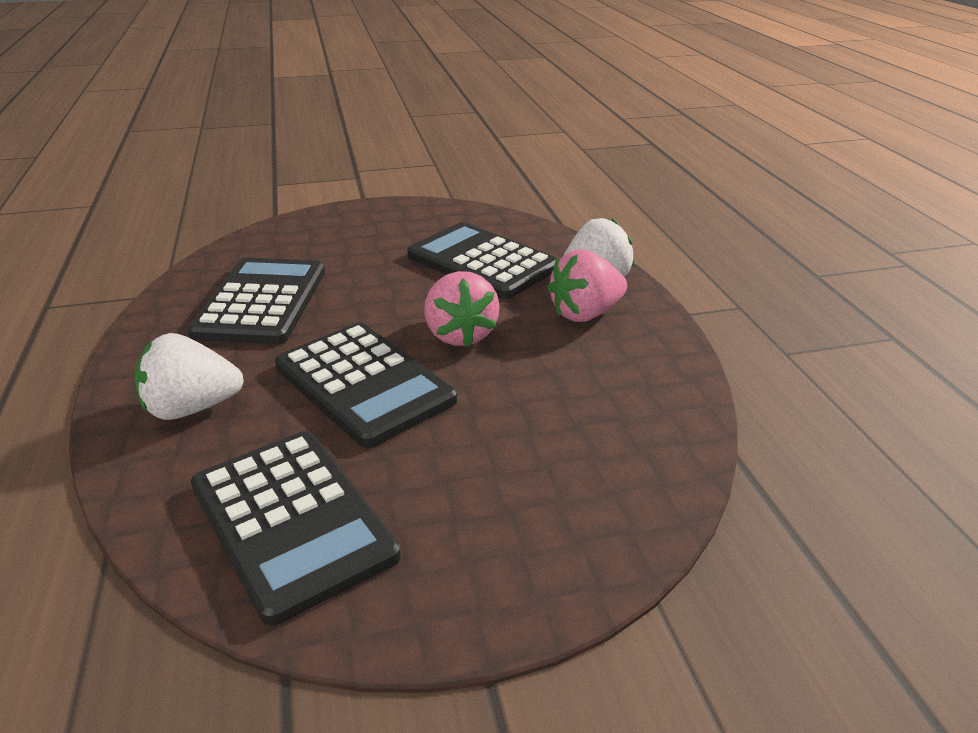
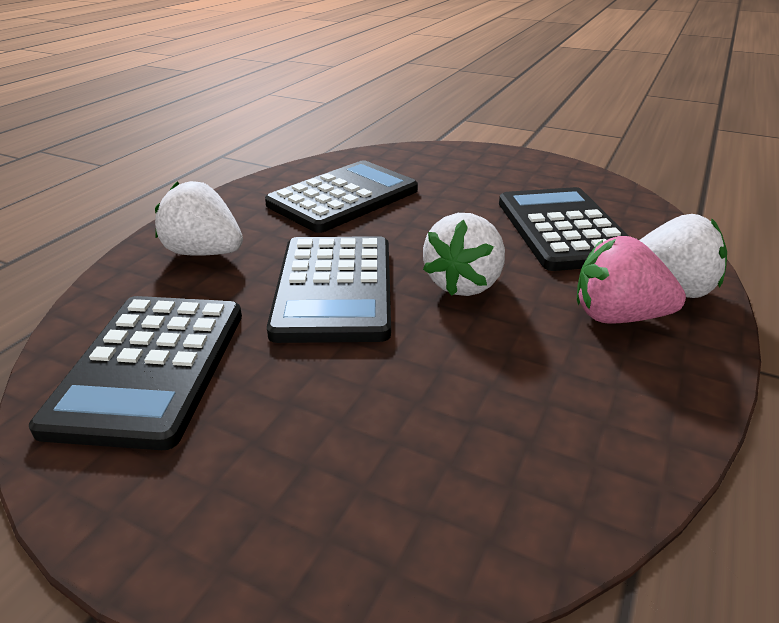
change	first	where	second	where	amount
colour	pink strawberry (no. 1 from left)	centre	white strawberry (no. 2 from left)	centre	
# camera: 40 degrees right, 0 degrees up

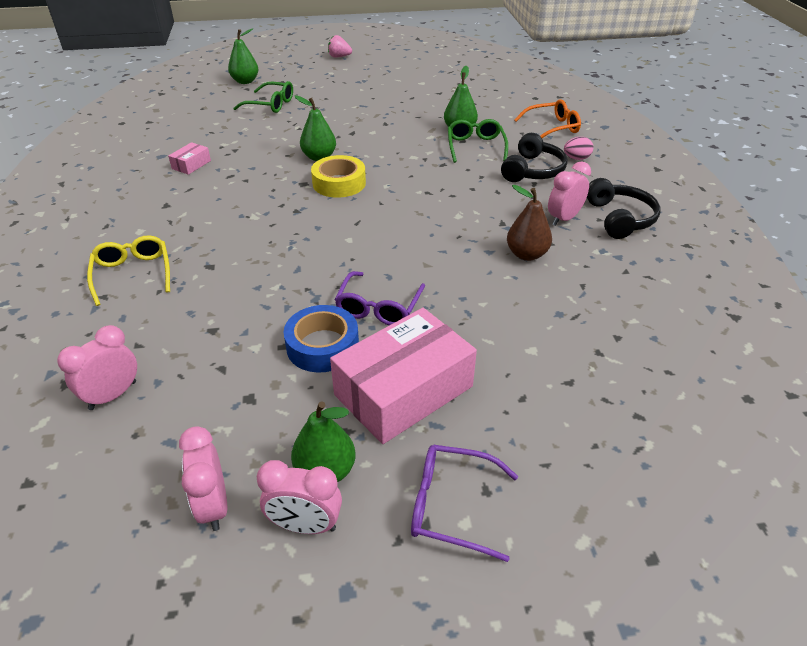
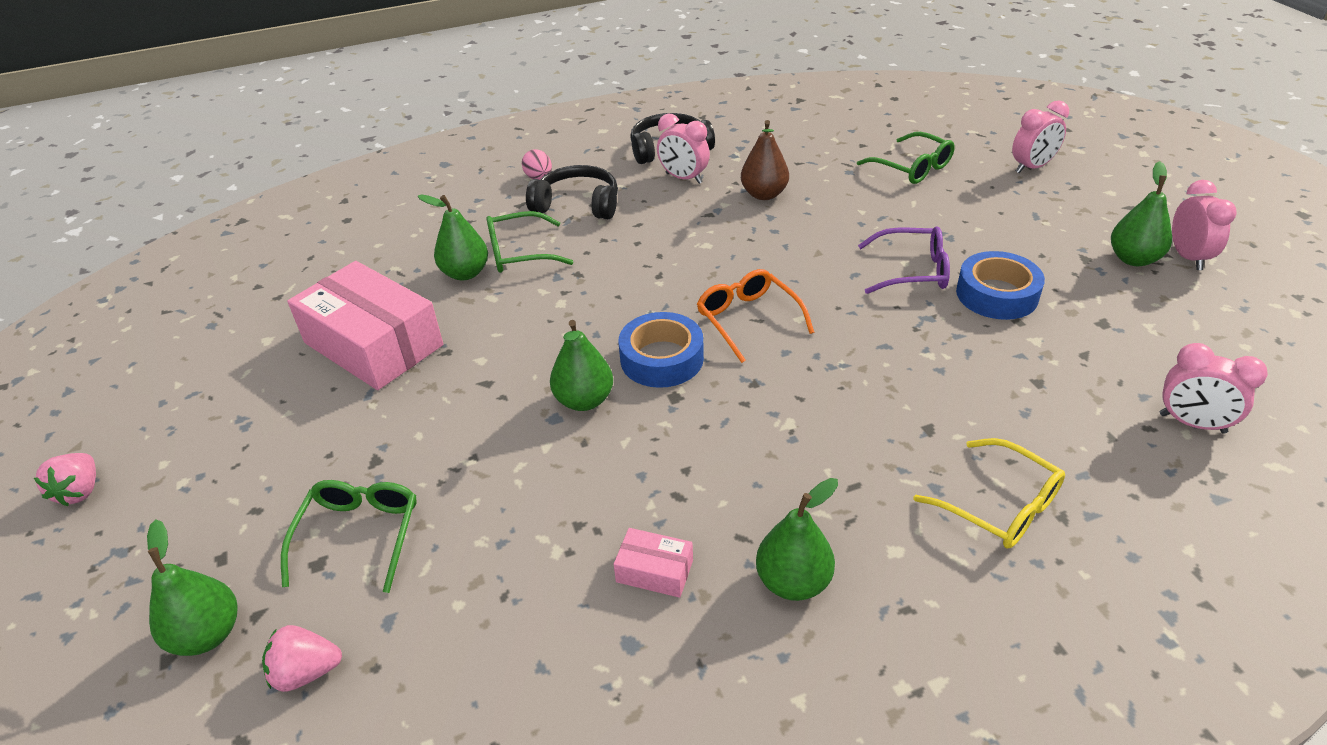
change	first	where	second	where	amount
spun	yellow glasses	middle left		middle right	105 degrees counterclockwise
relocated	pink clock (no. 2 from left)	bottom left		top right	
colour	yellow tape	top centre	blue tape (no. 1 from left)	centre	
relocated	pink box (no. 2 from left in the first image)	centre	pink box (no. 1 from left)	middle left	
missing	purple glasses (no. 2 from left)	bottom centre			
relocated	orange glasses	top right		centre	
appeared			pink strawberry (no. 2 from left)	bottom left	
appeared			green pear (no. 4 from left)	bottom centre	
appeared			green glasses (no. 3 from left)	top right	
# camera: 100 degrees left, 0 degrees up

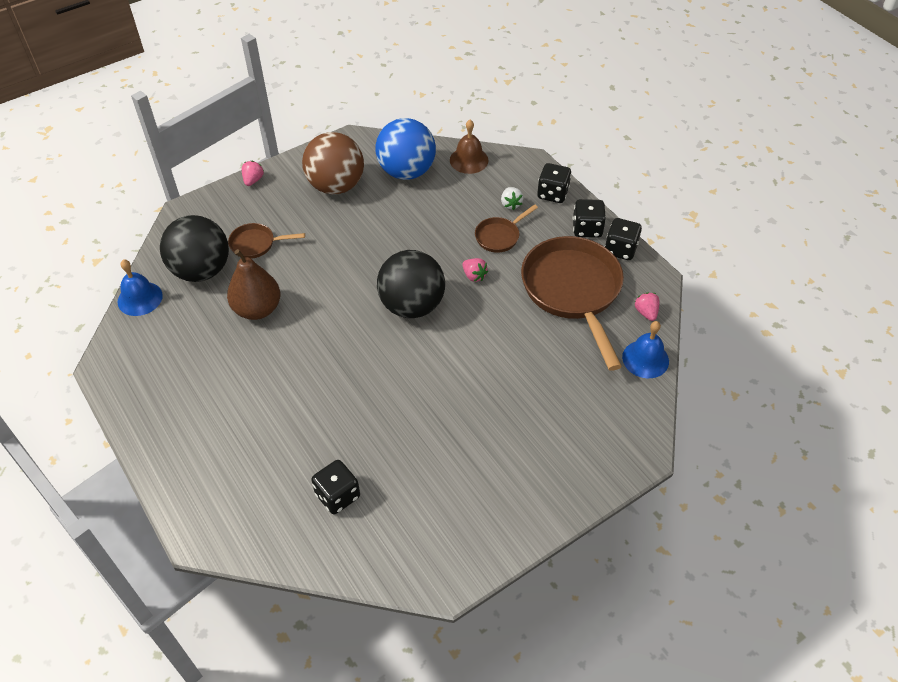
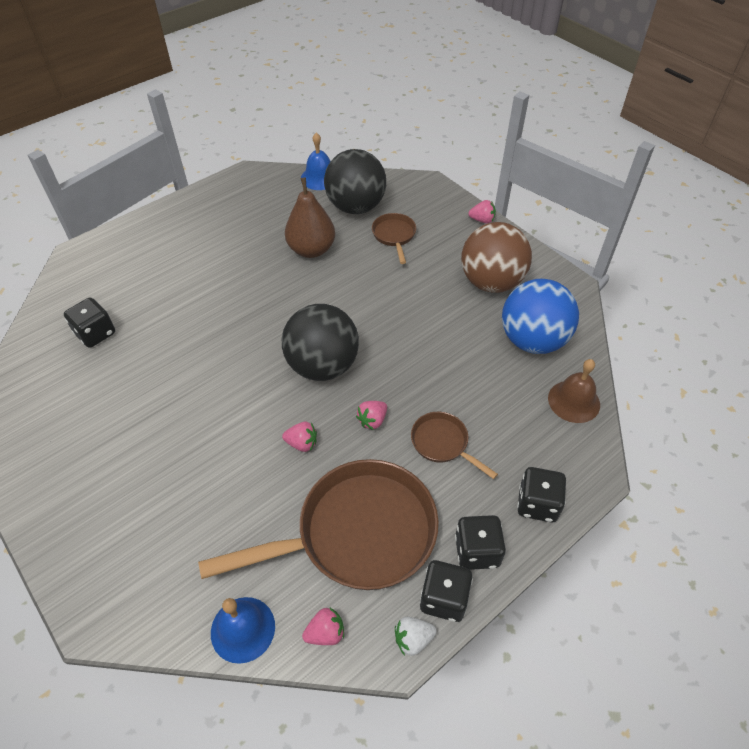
change	first	where	second	where	amount
relocated	white strawberry	top centre		bottom centre	
appeared			pink strawberry (no. 1 from left)	centre	
# camera: 85 degrees right, 0 degrees up

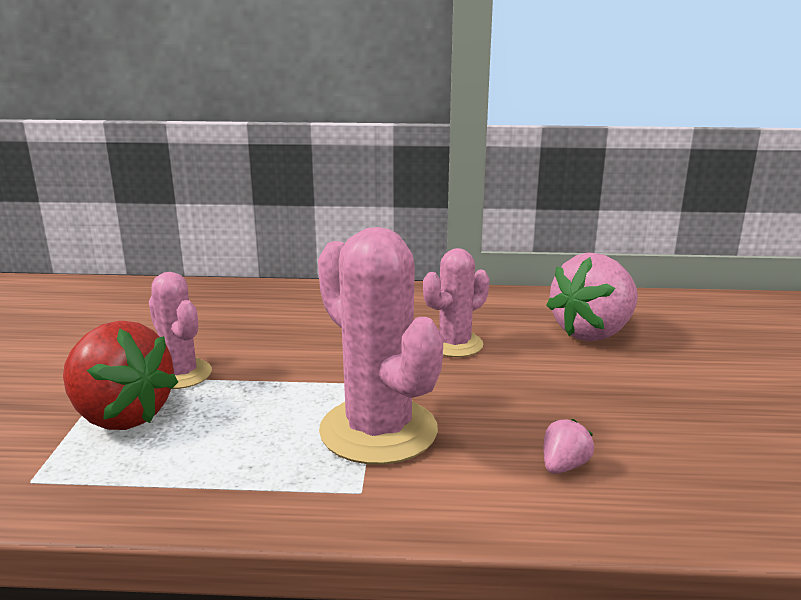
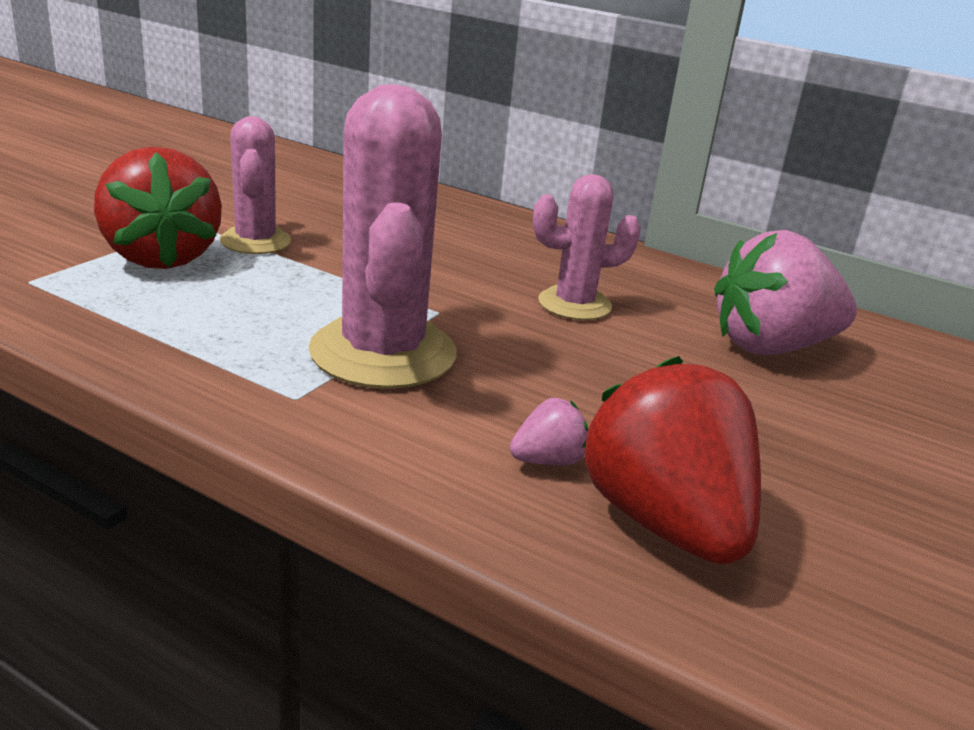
change	first	where	second	where	amount
appeared			red strawberry (no. 2 from left)	middle right	
# camera: 25 degrees right, 5 degrees up

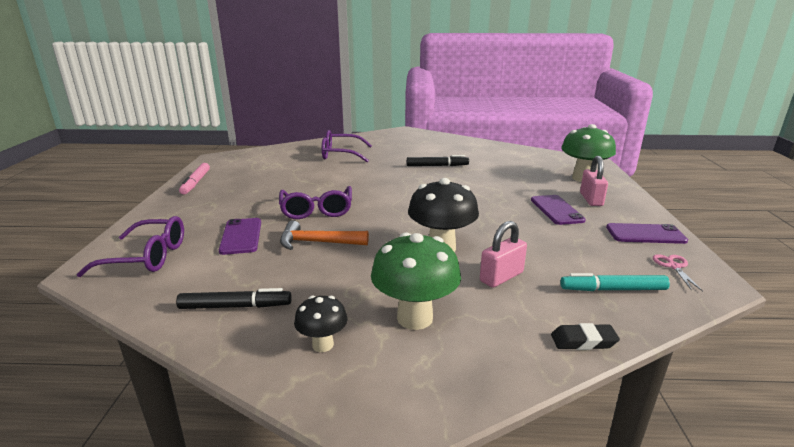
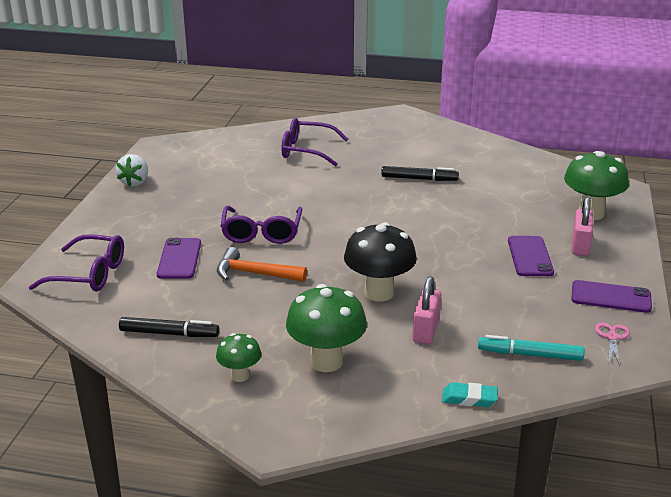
change	first	where	second	where	amount
exchanged	pink marker	middle left	white strawberry	middle left	
colour	black mushroom (no. 1 from left)	bottom centre	green mushroom (no. 1 from left)	bottom centre	
spun	pink padlock (no. 1 from left)	centre		centre	45 degrees counterclockwise
colour	black eraser	bottom right	turquoise eraser	bottom right	
# camera: 10 degrees right, 5 degrees up

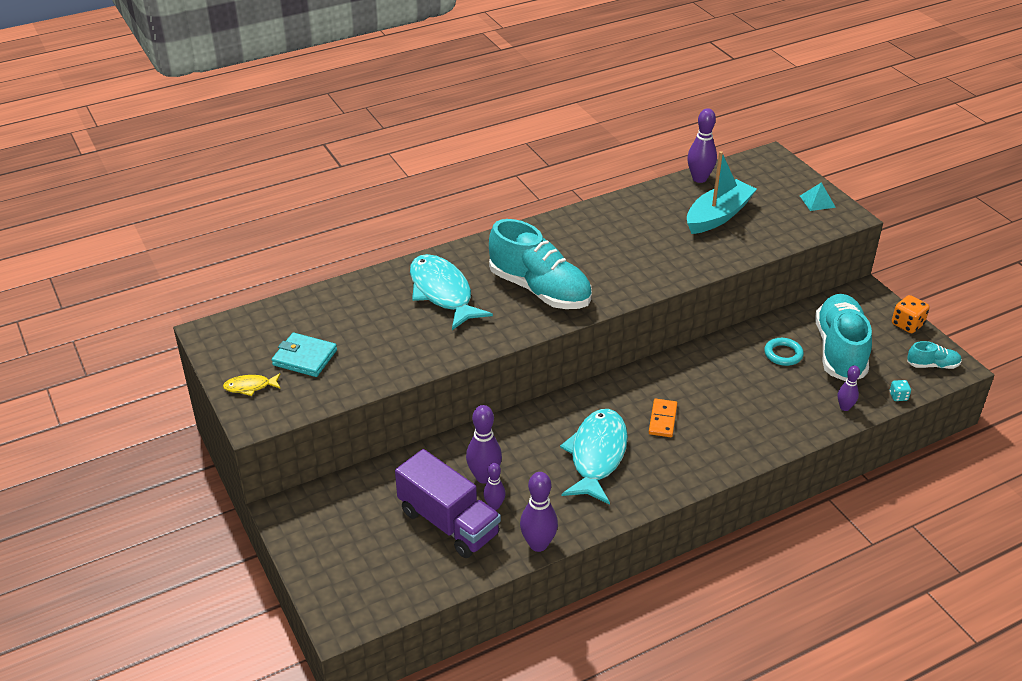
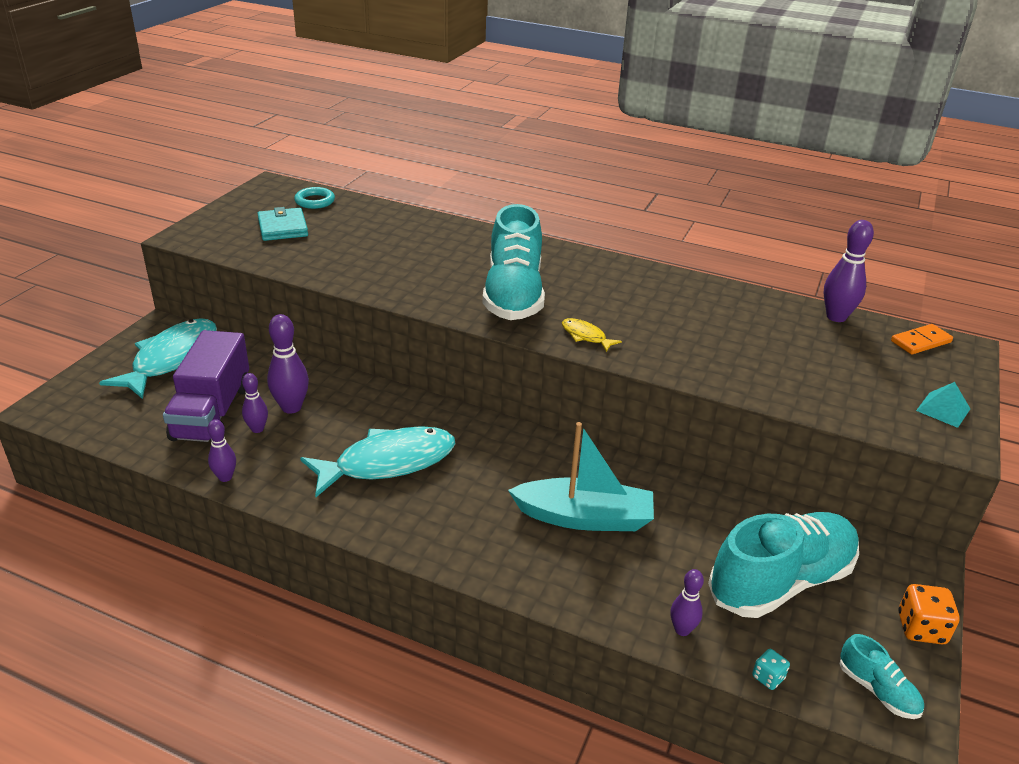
change	first	where	second	where	amount
relocated	yellow fish	middle left		centre	
relocated	turquoise fish (no. 1 from left)	centre		middle left	
size	purple bowling pin (no. 3 from left in the first image)	bottom centre	purple bowling pin (no. 1 from left)	middle left	x0.61
relocated	orange domino	centre		middle right	
relocated	turquoise boat	top right		centre	
relocated	turquoise ring	middle right		top left	
# camera: 50 degrees right, 5 degrees down

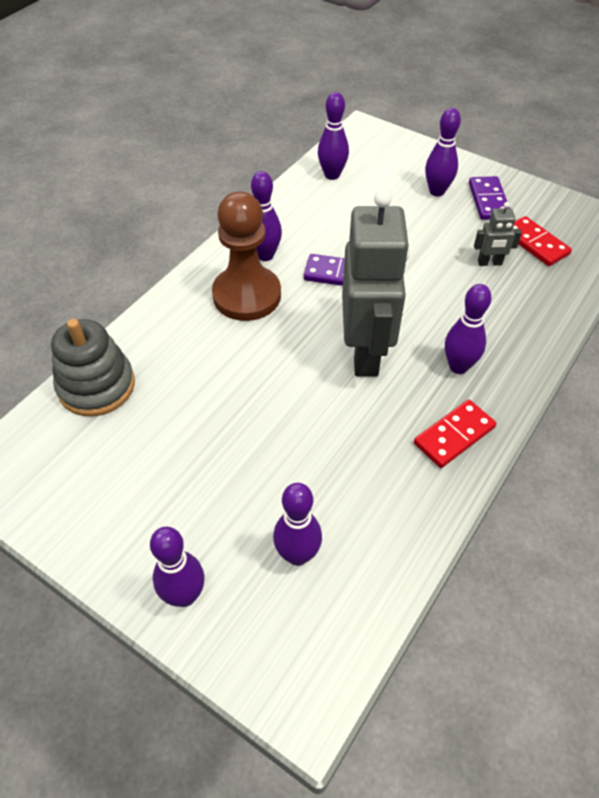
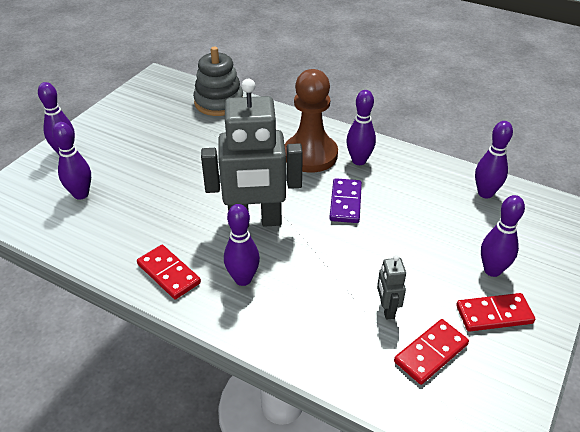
change	first	where	second	where	amount
colour	purple domino (no. 2 from left)	top right	red domino (no. 3 from left)	bottom right	
# camera: 85 degrees right, 10 degrees down

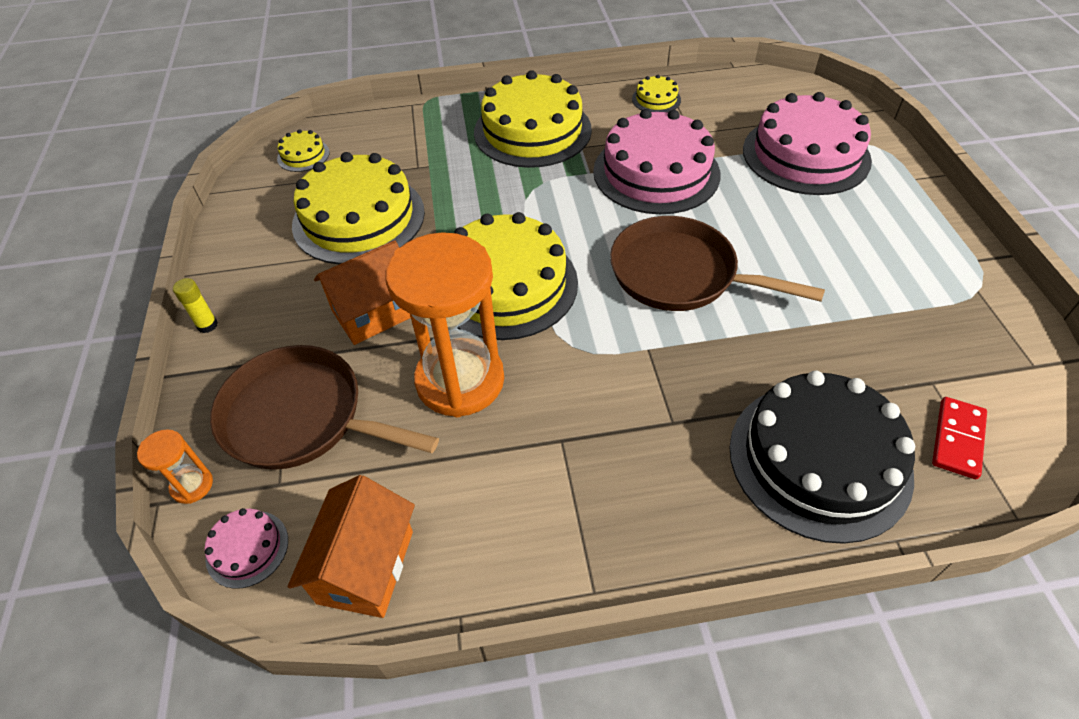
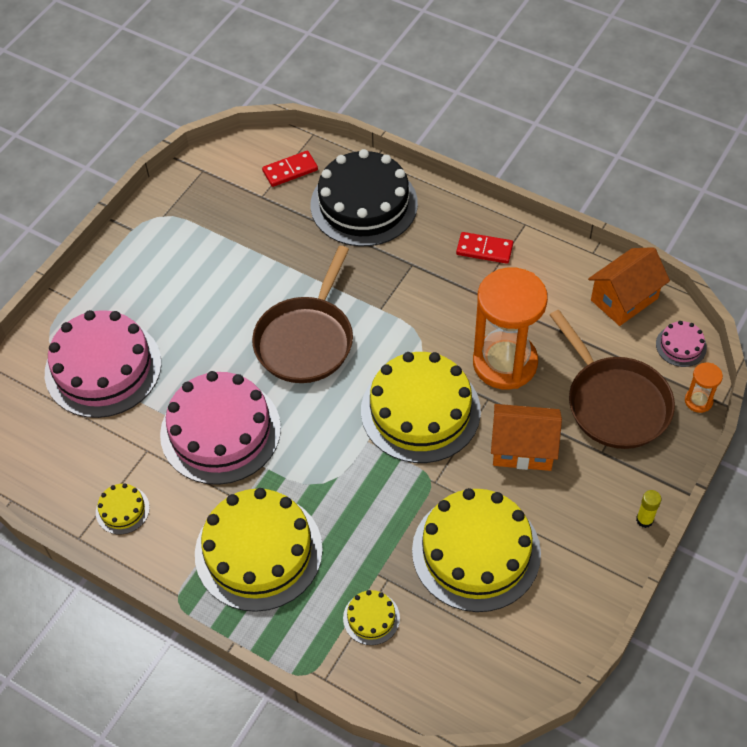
change	first	where	second	where	amount
relocated	yellow cake (no. 1 from left in the first image)	top left	yellow cake (no. 3 from left)	bottom centre	
spun	brown pan (no. 2 from left in the first image)	centre	brown pan (no. 1 from left)	centre	45 degrees clockwise
appeared			red domino (no. 2 from left)	top centre	
# camera: 140 degrees left, 5 degrees up

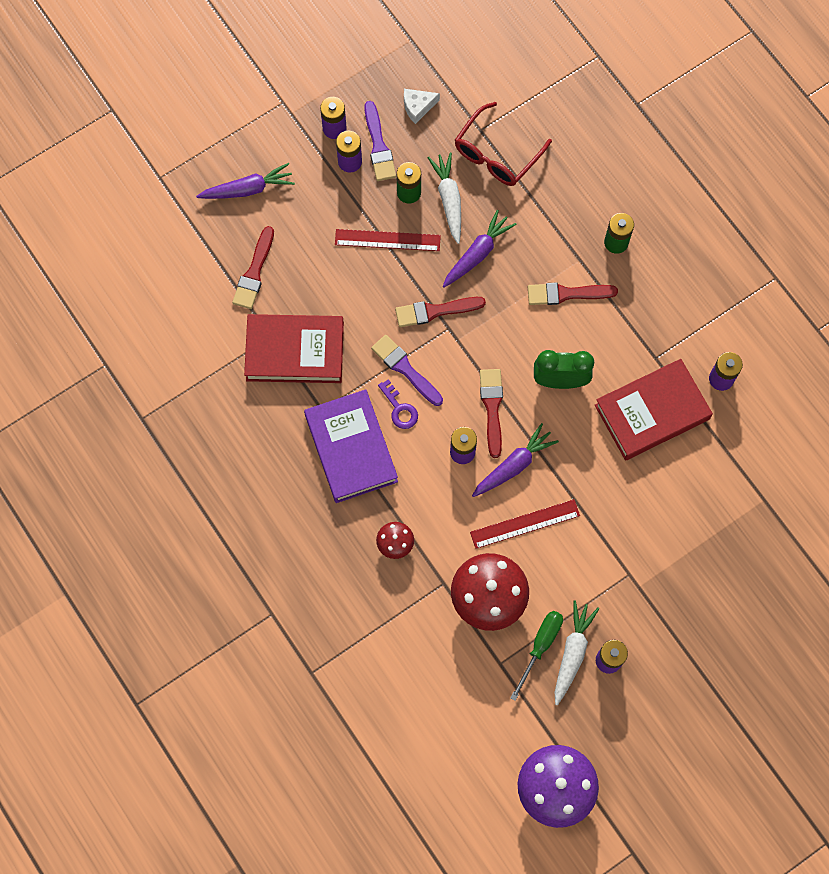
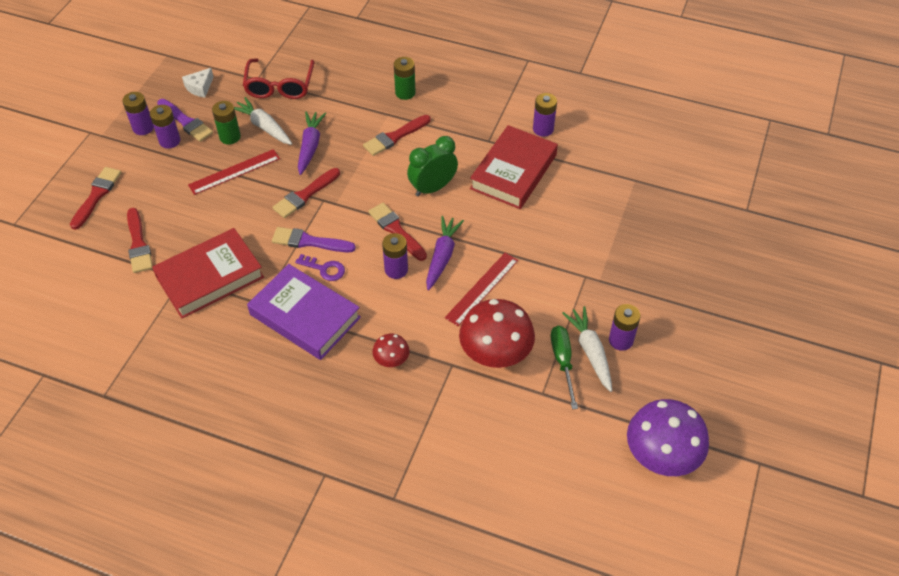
change	first	where	second	where	amount
exchanged	purple carrot (no. 1 from left)	top left	red brush (no. 1 from left)	middle left	
# camera: 35 degrees left, 20 degrees down

